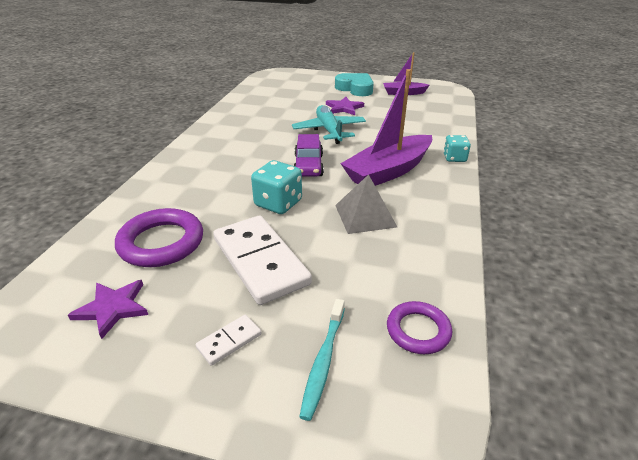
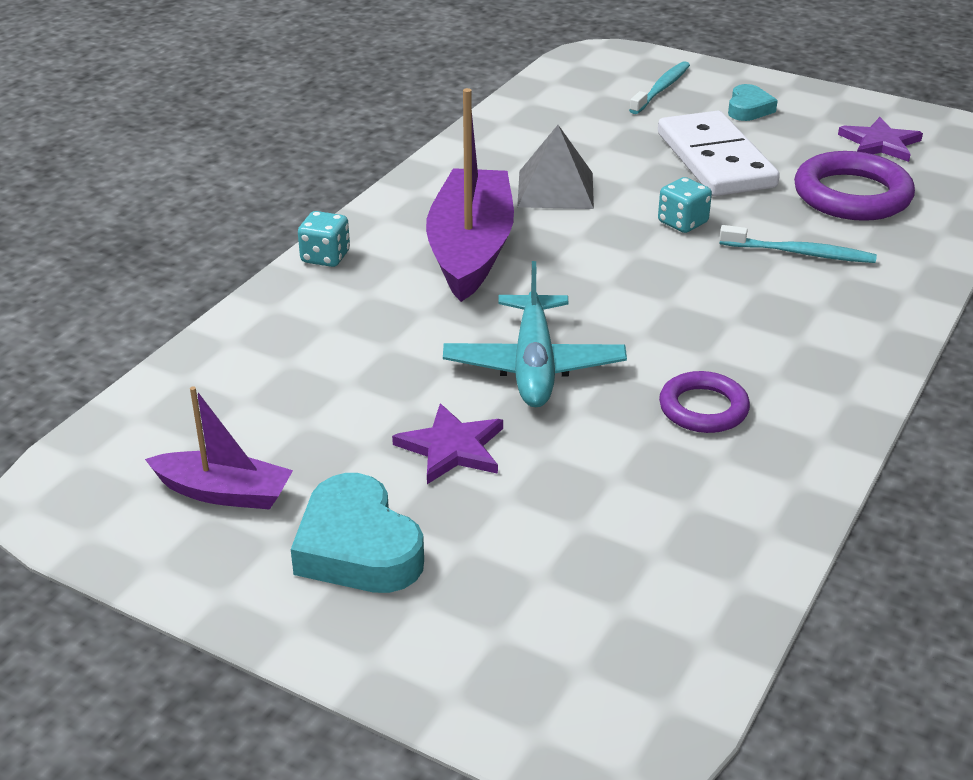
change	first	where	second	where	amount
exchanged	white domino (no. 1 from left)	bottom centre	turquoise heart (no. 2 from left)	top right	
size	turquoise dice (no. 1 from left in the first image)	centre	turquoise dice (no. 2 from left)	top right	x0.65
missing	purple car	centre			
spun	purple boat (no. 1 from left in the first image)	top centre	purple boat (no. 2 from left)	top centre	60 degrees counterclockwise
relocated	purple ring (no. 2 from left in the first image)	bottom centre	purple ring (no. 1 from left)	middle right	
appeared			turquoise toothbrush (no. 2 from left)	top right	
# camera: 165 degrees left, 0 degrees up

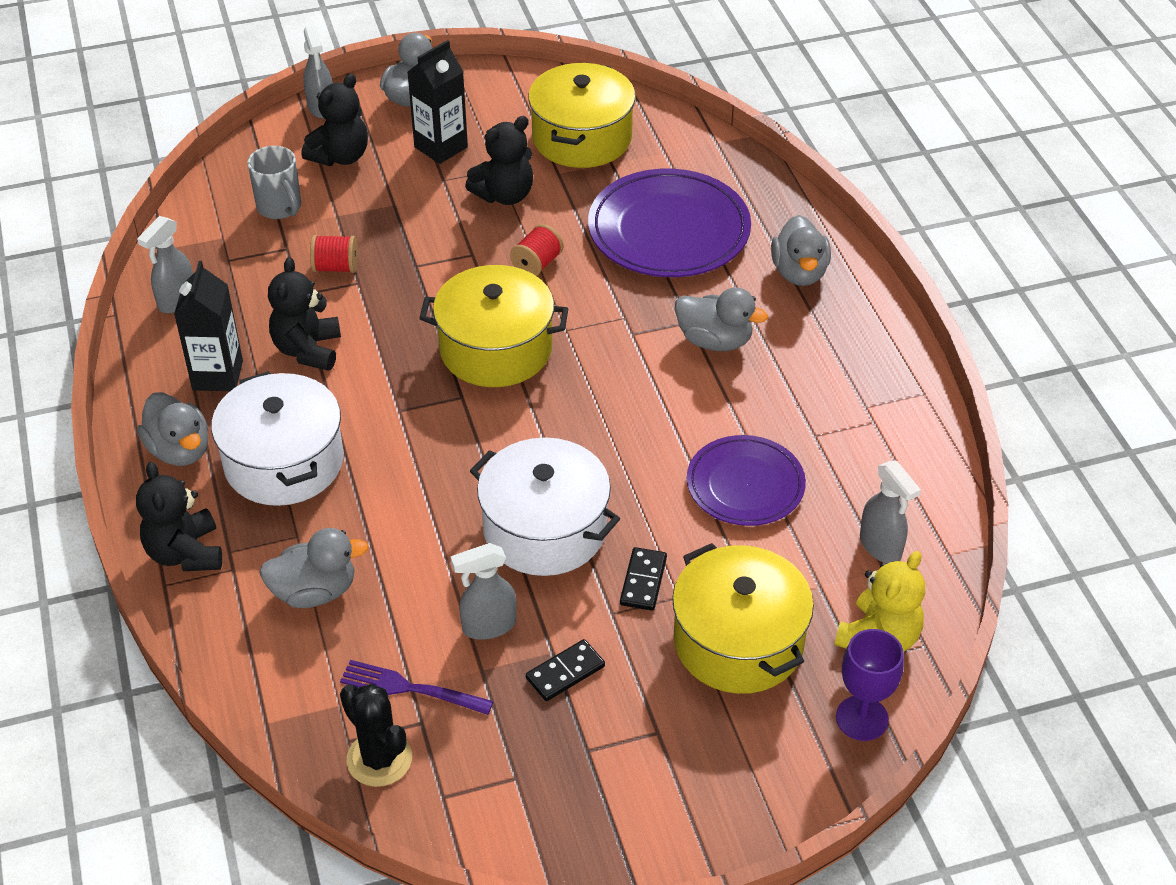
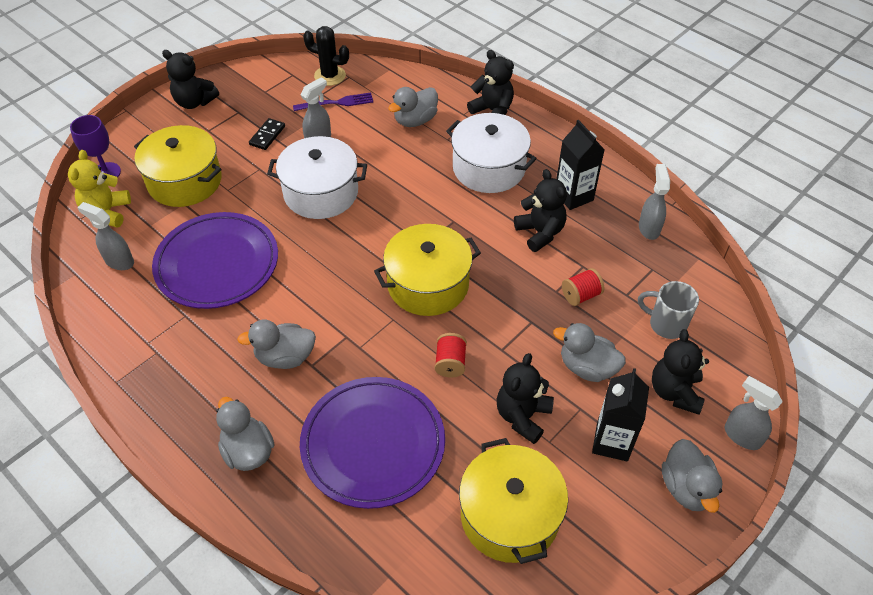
change	first	where	second	where	amount
relocated	grey duck (no. 1 from left in the first image)	middle left	grey duck (no. 4 from left)	middle right	
missing	black domino (no. 2 from left)	centre			
size	purple plate (no. 2 from left in the first image)	centre	purple plate (no. 1 from left)	middle left	x1.57
appeared			black teddy bear (no. 1 from left)	top left	
# camera: 150 degrees right, 5 degrees up

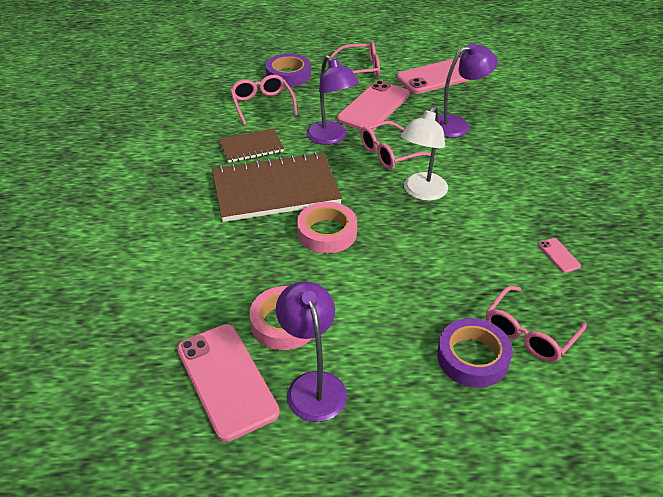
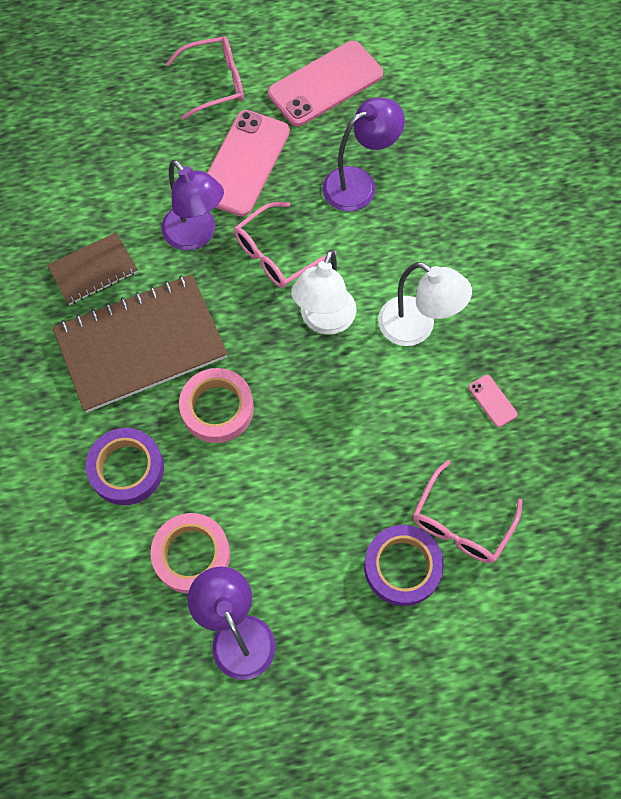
change	first	where	second	where	amount
missing	pink phone (no. 1 from left)	bottom centre			
missing	pink glasses (no. 1 from left)	top centre			
relocated	purple tape (no. 1 from left)	top centre		middle left	
appeared			white lamp (no. 2 from left)	middle right	
# camera: 10 degrees left, 25 degrees up

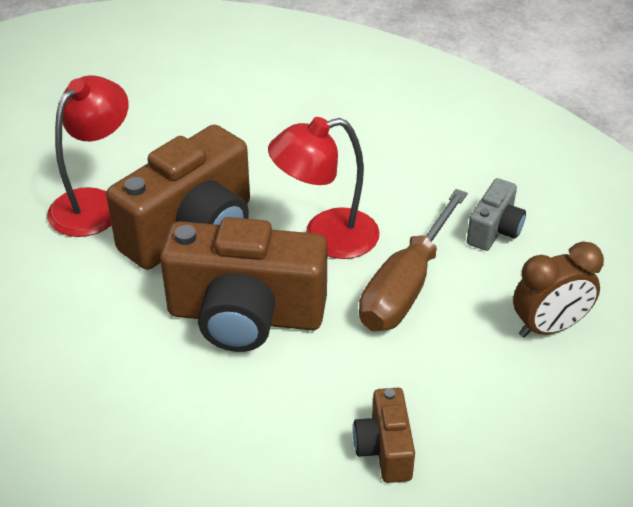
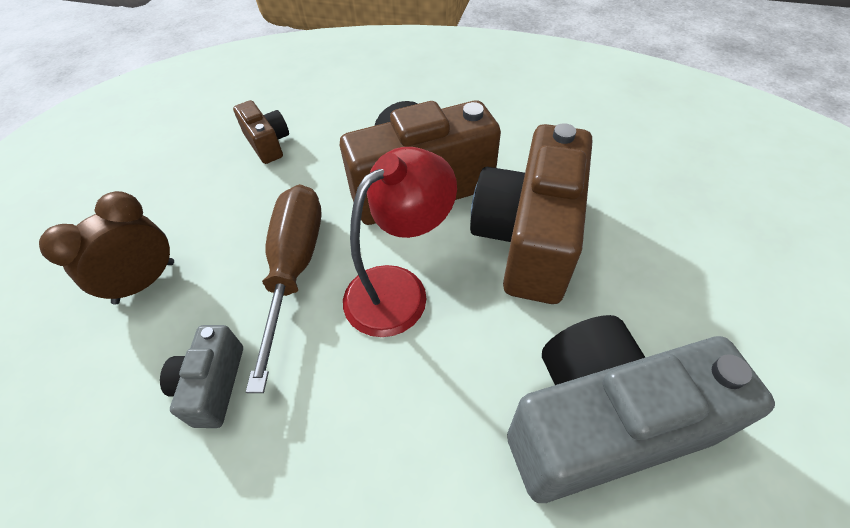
change	first	where	second	where	amount
missing	red lamp (no. 1 from left)	top left			
appeared			grey camera (no. 2 from left)	bottom right	
# camera: 155 degrees right, 10 degrees up

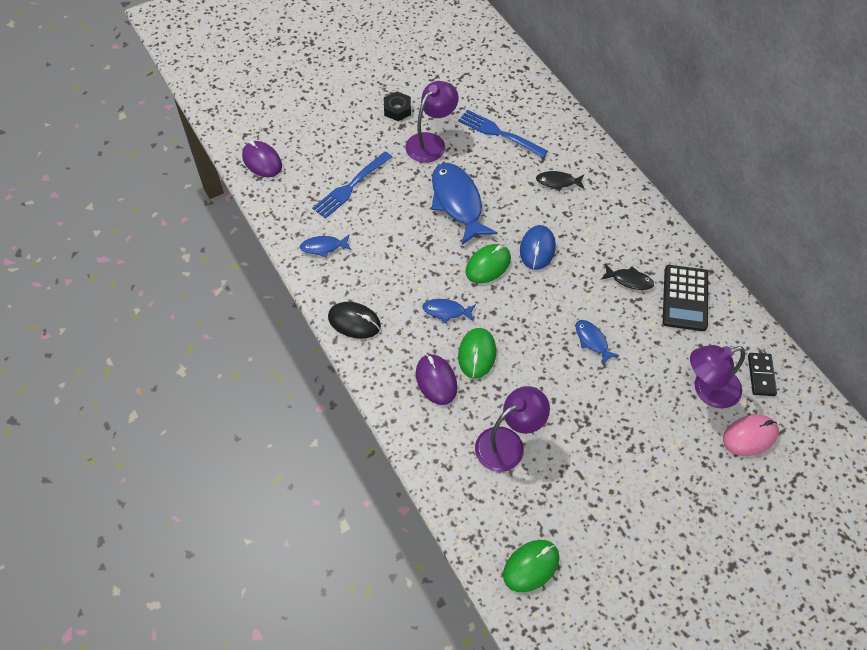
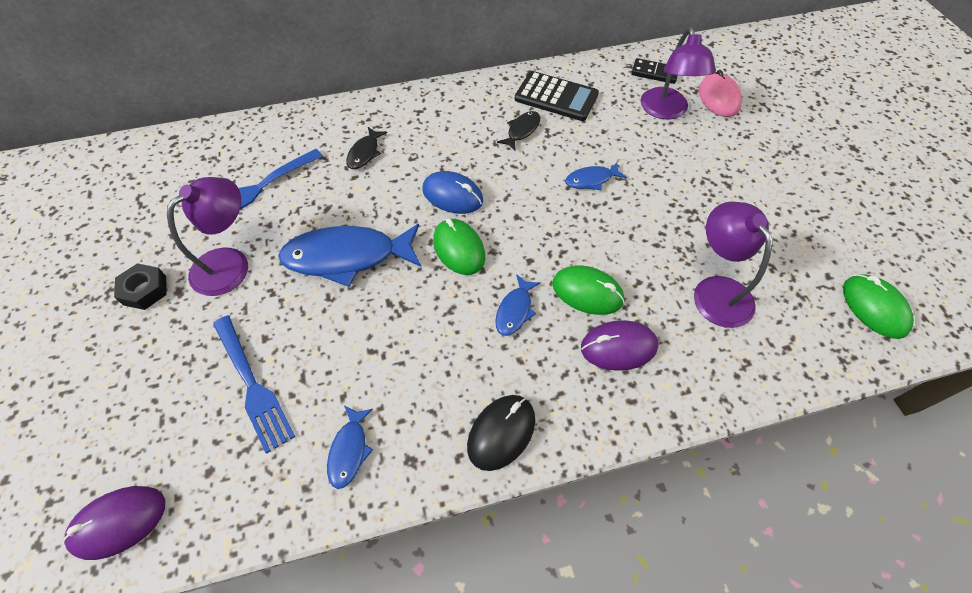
change	first	where	second	where	amount
spun	purple lamp (no. 1 from left)	top centre		middle left	75 degrees clockwise
# camera: 75 degrees left, 0 degrees up

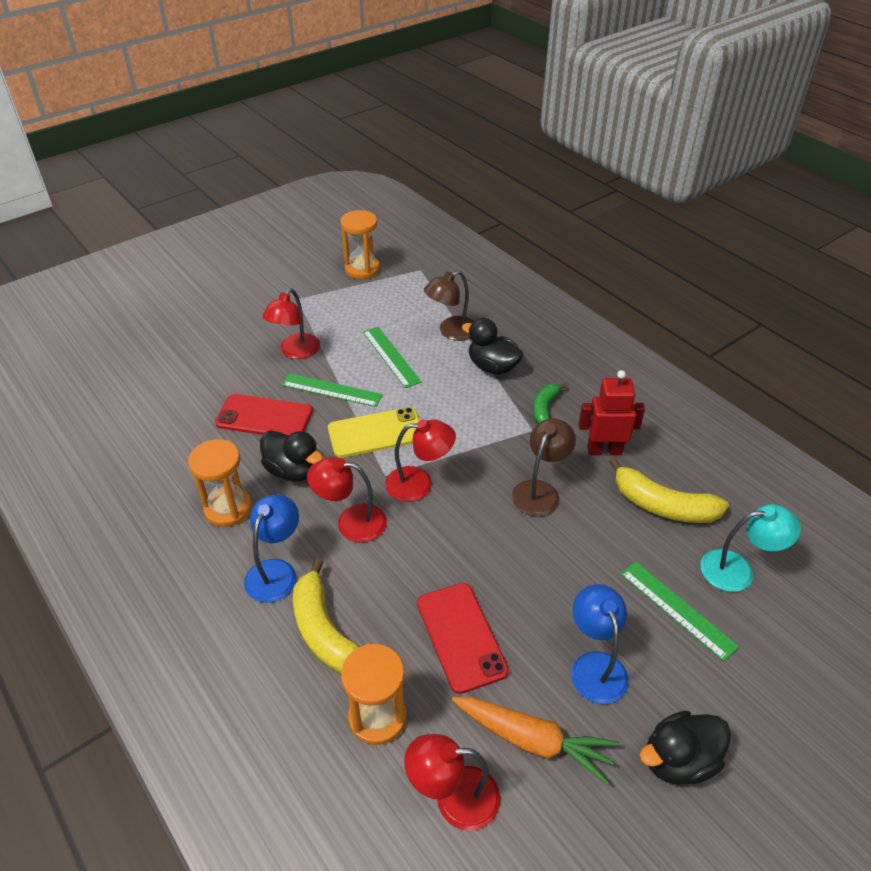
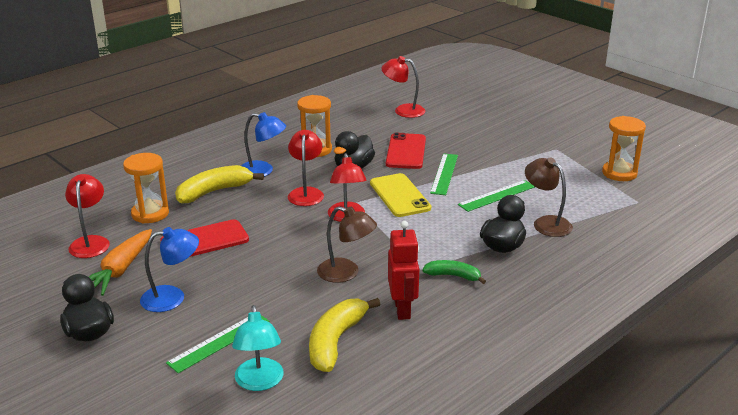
change	first	where	second	where	amount
relocated	red lamp (no. 1 from left in the first image)	centre	red lamp (no. 4 from left)	top centre	
# camera: 85 degrees right, 15 degrees down

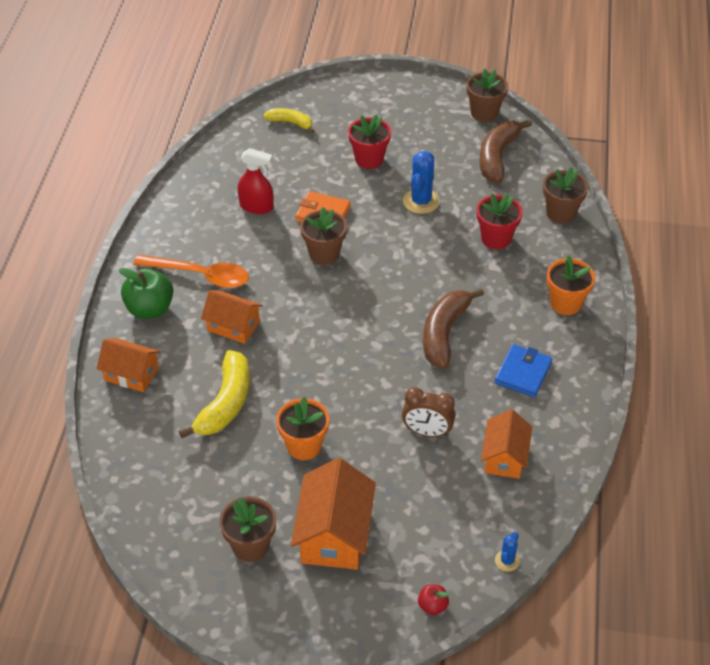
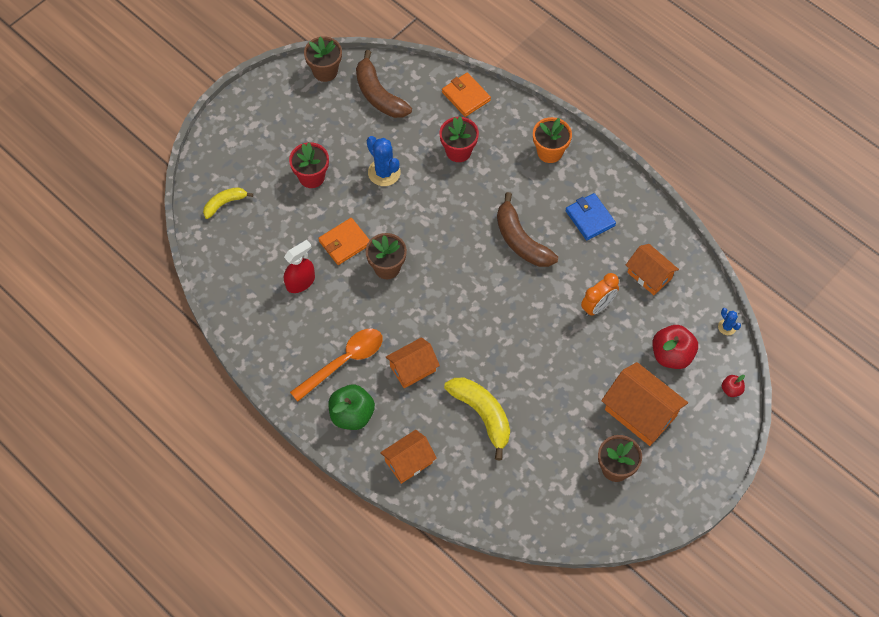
change	first	where	second	where	amount
missing	orange flower pot (no. 1 from left)	centre			
colour	brown clock	centre	orange clock	middle right	
exchanged	brown flower pot (no. 4 from left)	top right	orange wallet (no. 2 from left)	top centre	
appeared			red apple (no. 1 from left)	middle right	
# camera: 55 degrees left, 15 degrees up

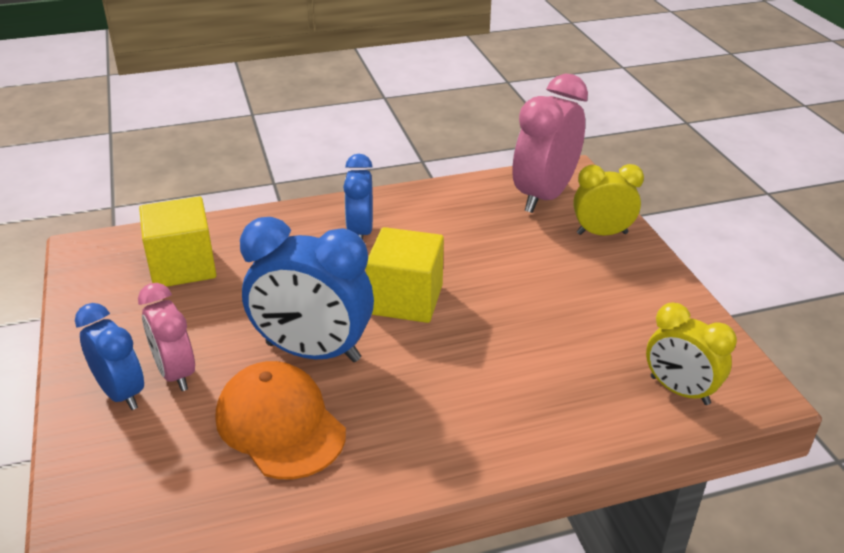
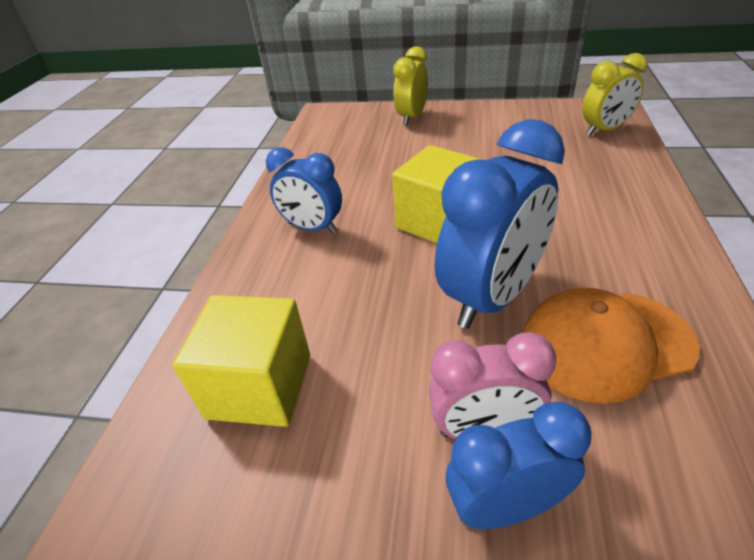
change	first	where	second	where	amount
missing	pink clock (no. 2 from left)	top centre			
# camera: 60 degrees left, 5 degrees up

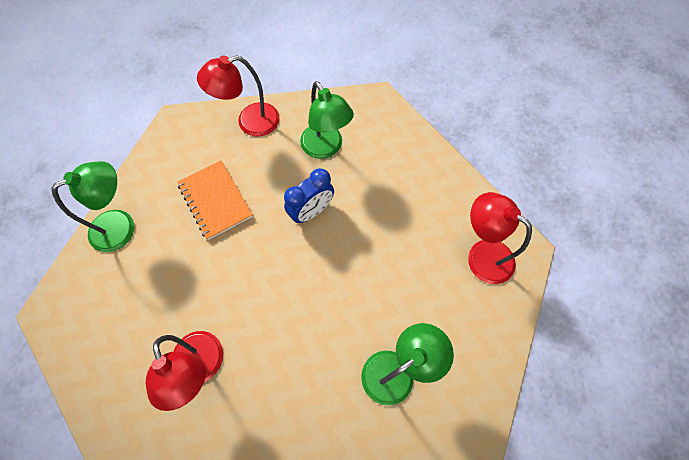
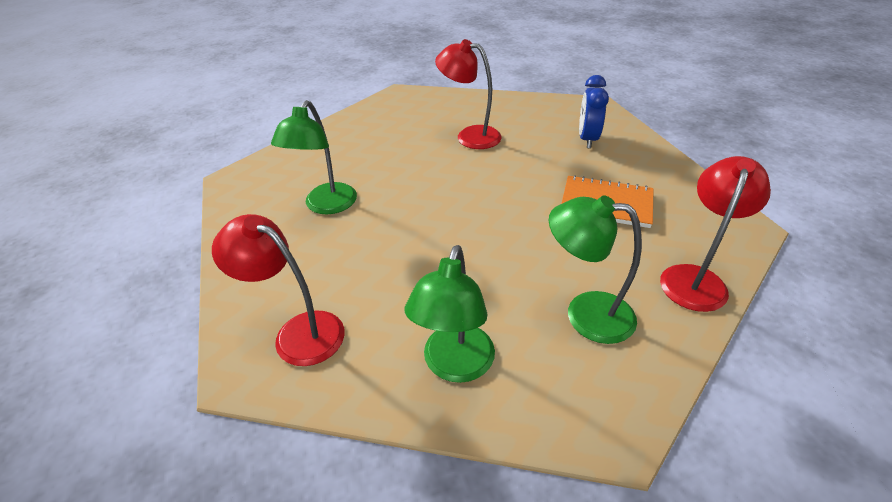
change	first	where	second	where	amount
relocated	green lamp (no. 1 from left in the first image)	middle left	green lamp (no. 2 from left)	centre	
relocated	blue clock	centre		top centre	
spun	red lamp (no. 3 from left in the first image)	middle right	red lamp (no. 1 from left)	middle left	150 degrees counterclockwise
# camera: 140 degrees right, 25 degrees down

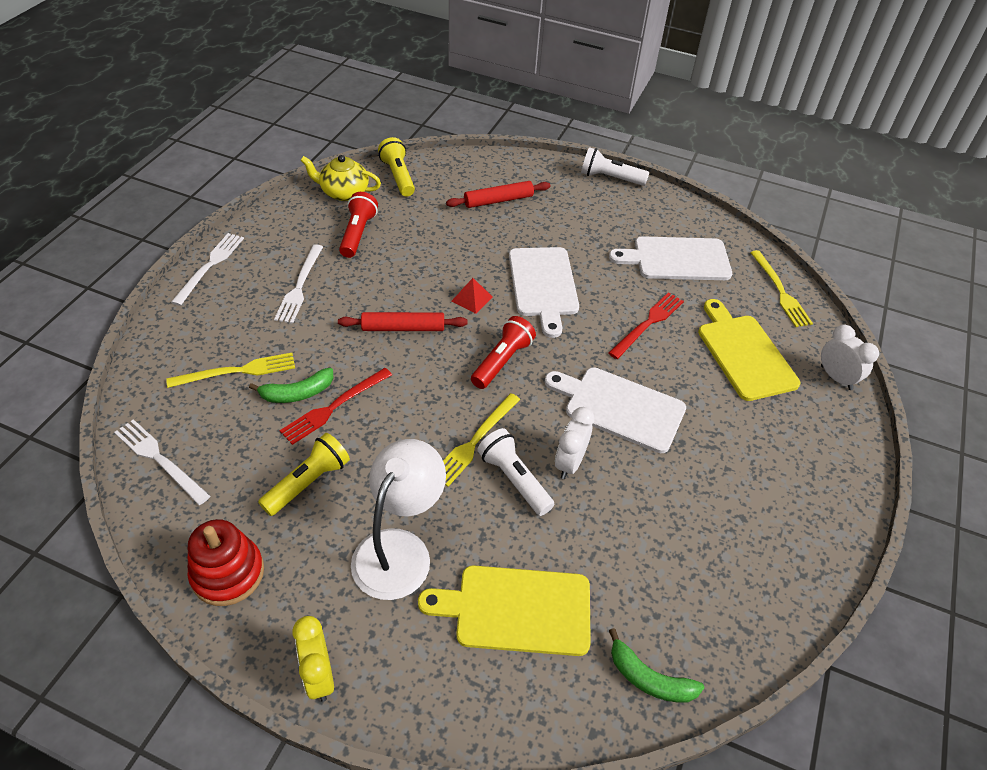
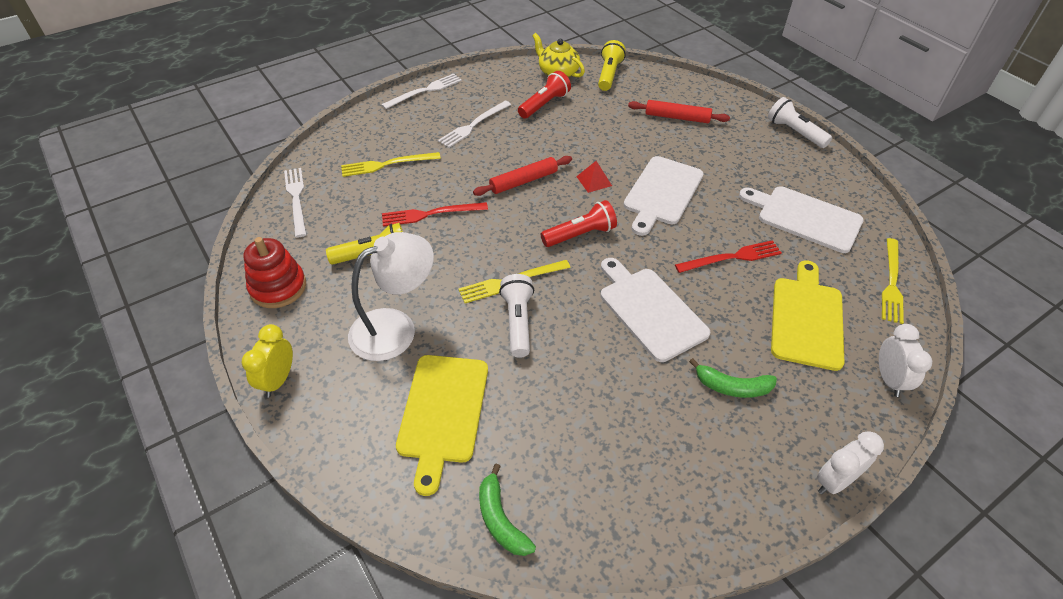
change	first	where	second	where	amount
spun	yellow fork (no. 1 from left)	middle left		top centre	150 degrees clockwise
relocated	green banana (no. 1 from left in the first image)	middle left	green banana (no. 2 from left)	middle right	
spun	red rolling pin (no. 1 from left)	centre		top centre	60 degrees counterclockwise
spun	yellow cutting board (no. 1 from left)	bottom centre		bottom centre	120 degrees counterclockwise
relocated	white clock (no. 1 from left)	centre		bottom right	
# camera: 35 degrees right, 0 degrees up

